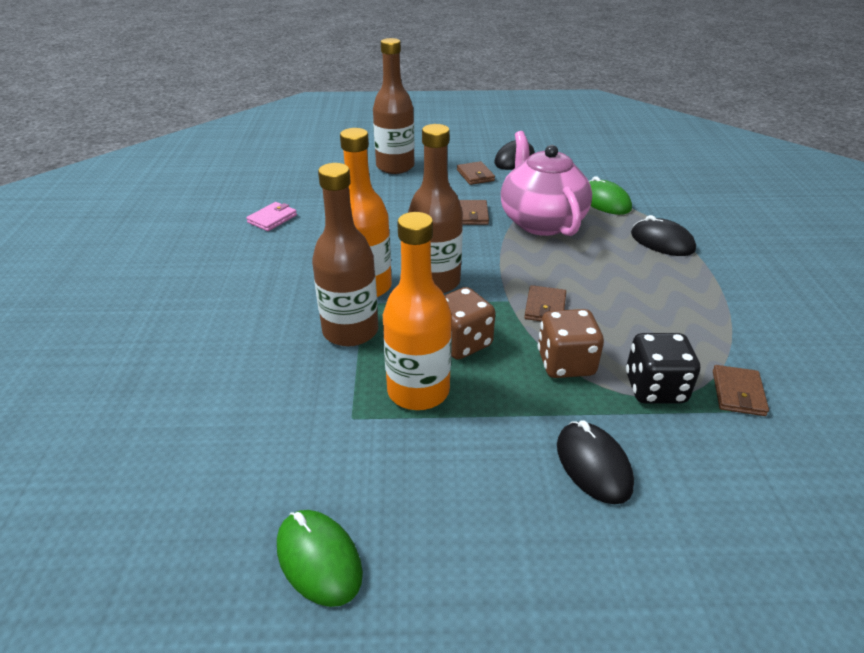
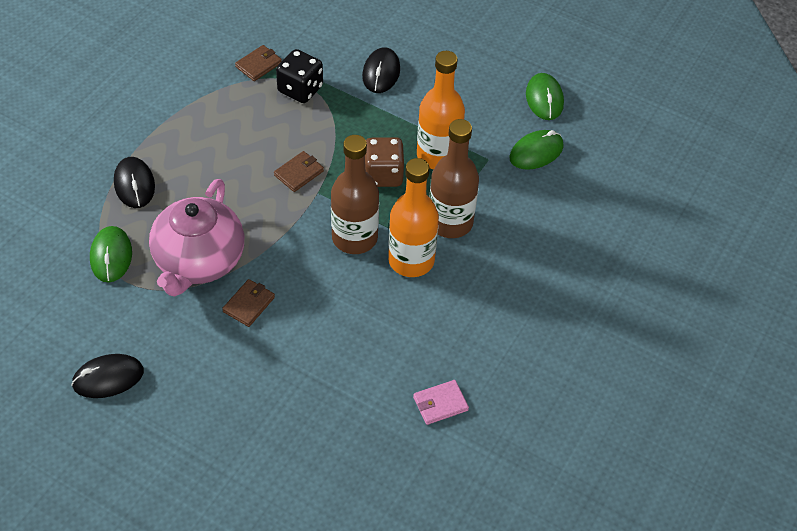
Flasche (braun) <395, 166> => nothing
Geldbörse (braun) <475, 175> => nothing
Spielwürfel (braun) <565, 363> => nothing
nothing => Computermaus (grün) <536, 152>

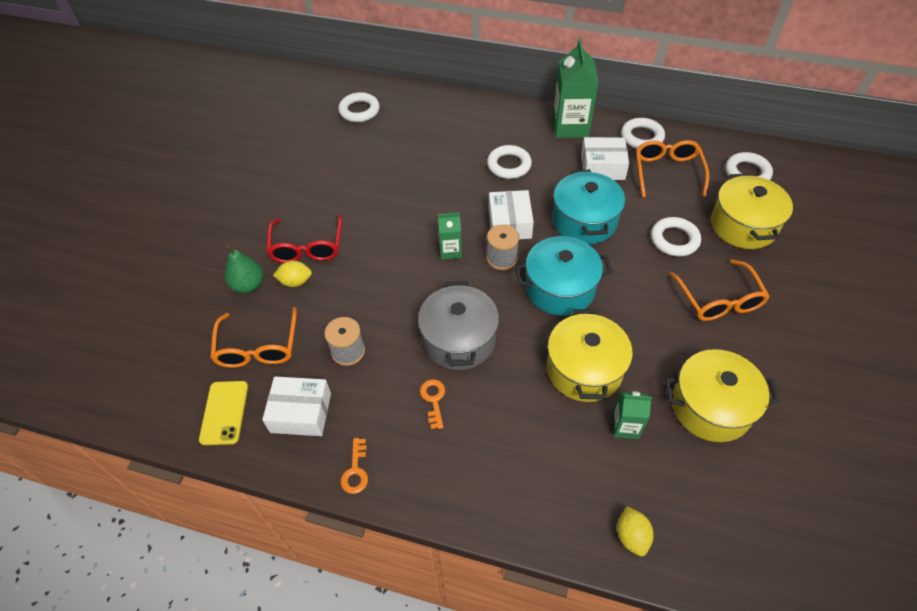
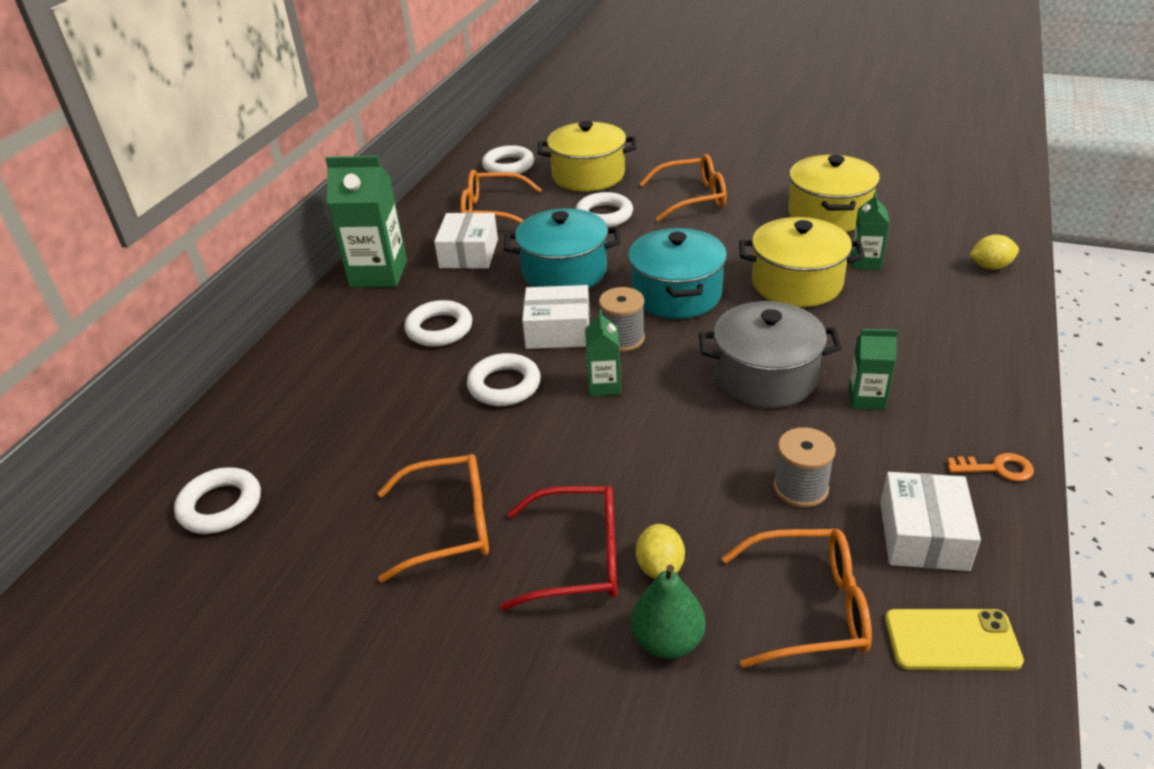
Ring (weiß) <642, 137> => Ring (weiß) <504, 385>, moved
Schlüssel (orange) <433, 400> => Getränkekarton (grün) <866, 399>
nothing => Brille (orange) <449, 525>

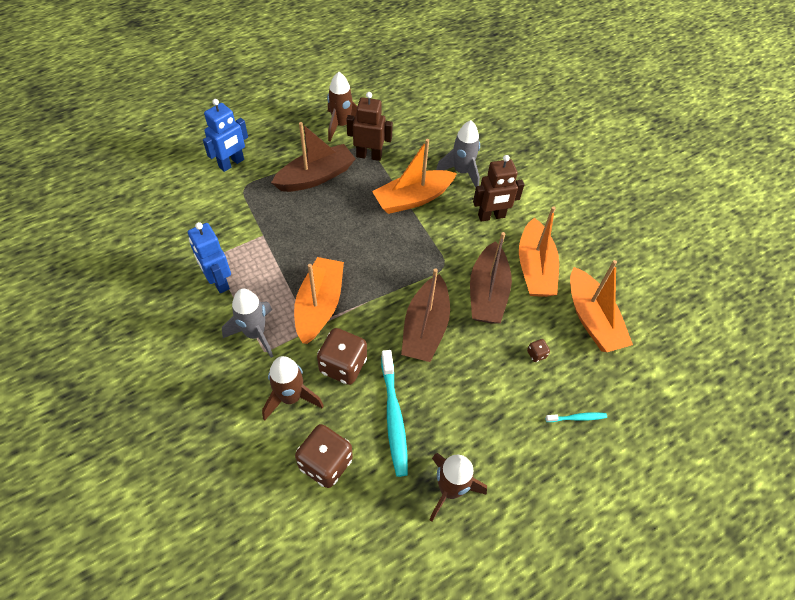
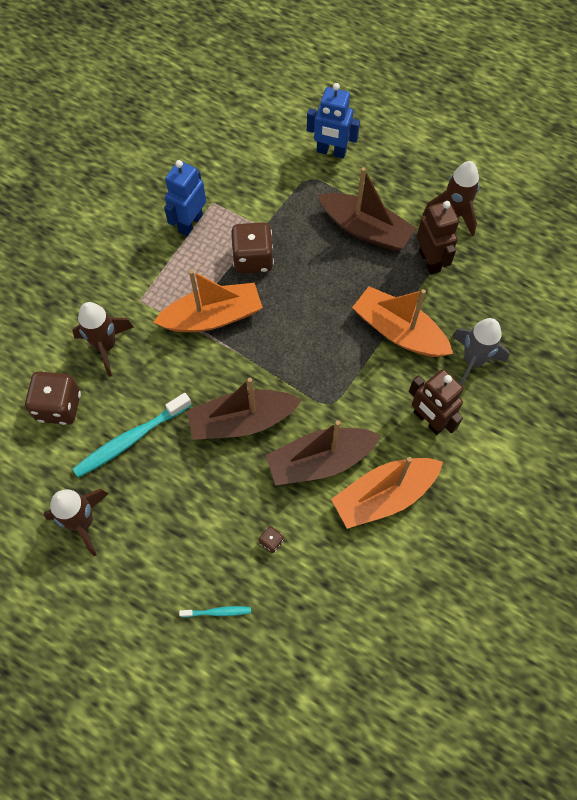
Boot (orange) <592, 319> => nothing
Rakete (grau) <255, 334> => nothing
Spielwürfel (braun) <343, 365> => Spielwürfel (braun) <253, 259>, moved
Zahnbürste (türkis) <577, 418> => Zahnbürste (türkis) <217, 612>, 60 degrees counterclockwise

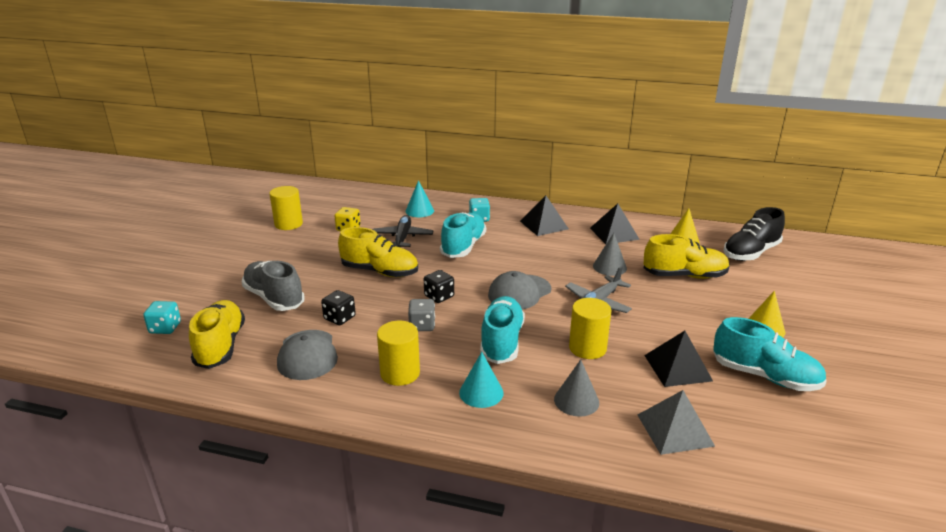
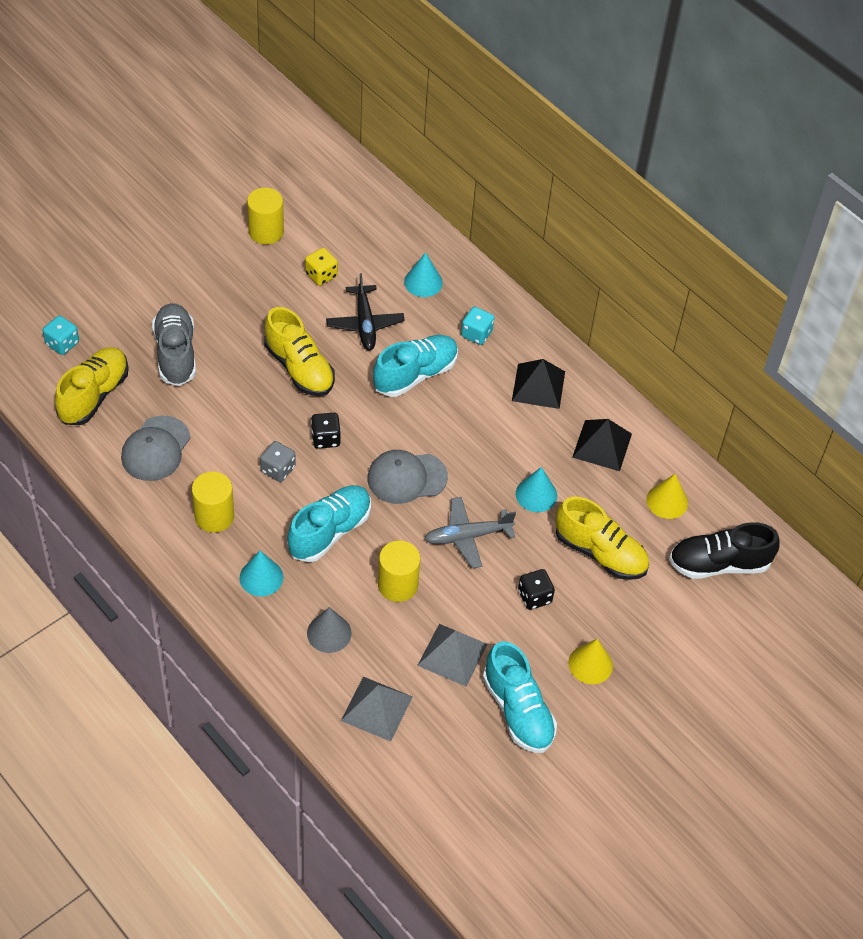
Flugzeug (schwarz) <402, 238> => Flugzeug (schwarz) <365, 323>, 135 degrees clockwise
Kegel (grau) <609, 267> => Kegel (türkis) <536, 494>
Spielwürfel (schwarz) <339, 318> => Spielwürfel (schwarz) <534, 597>, moved
Pyramide (schwarz) <677, 368> => Pyramide (grau) <452, 654>

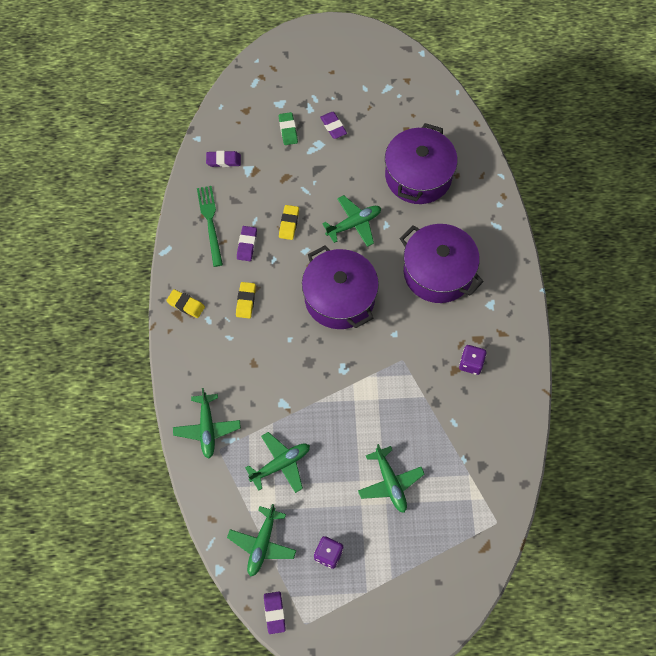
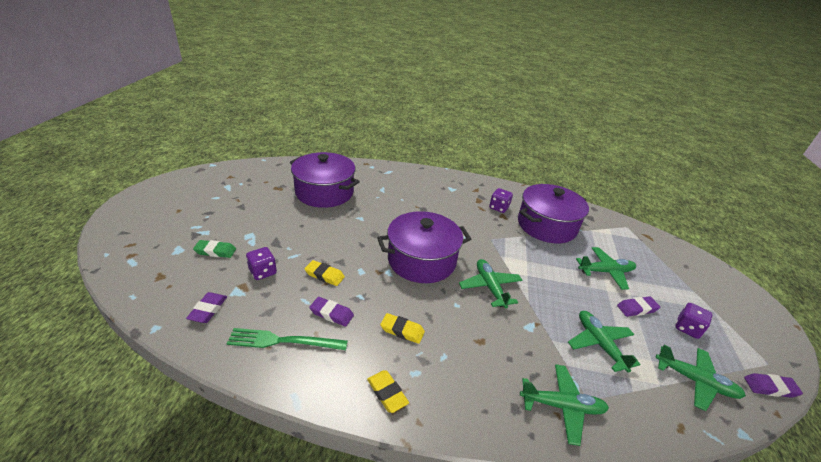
Radiergummi (lila) <333, 127> => Radiergummi (lila) <637, 308>, moved
Flugzeug (grün) <354, 224> => Flugzeug (grün) <490, 287>, moved
Kochtopf (lila) <438, 272> => Kochtopf (lila) <546, 225>, moved
Radiergummi (gelb) <186, 305> => Radiergummi (gelb) <387, 393>, 75 degrees counterclockwise
nothing => Spielwürfel (lila) <263, 272>

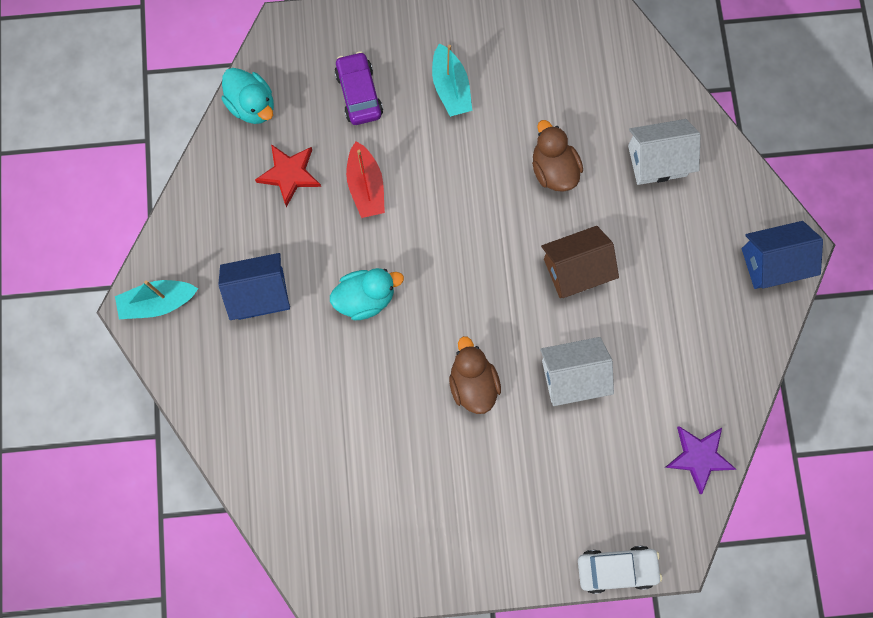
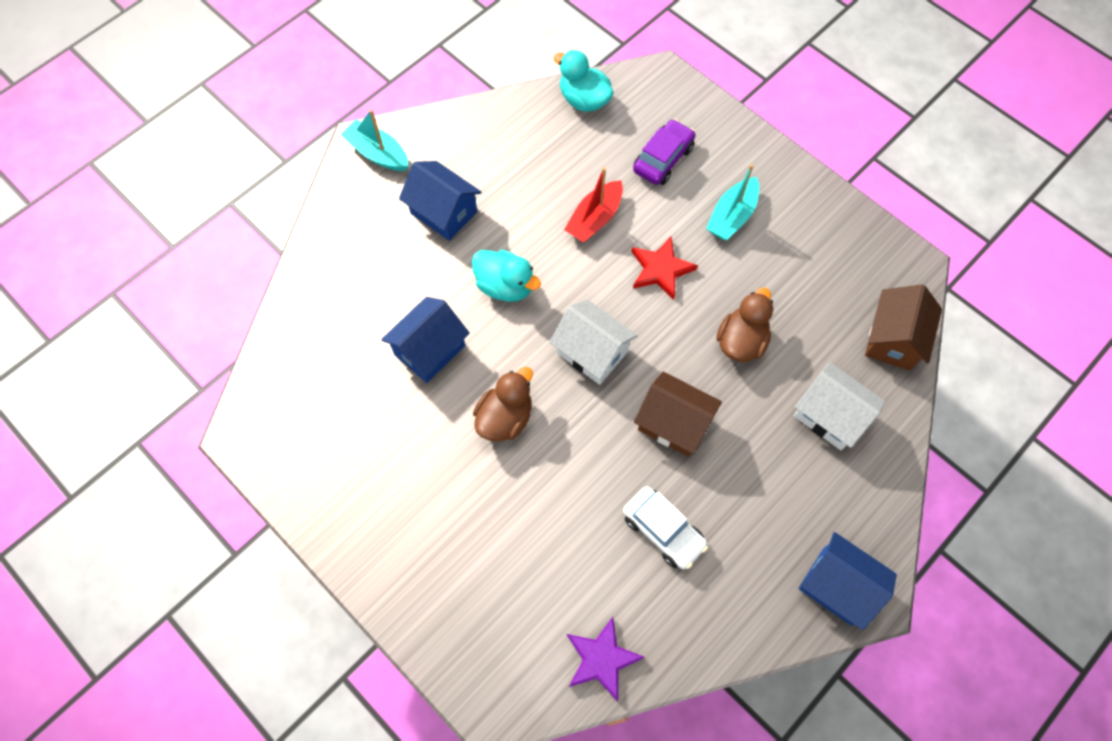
Ente (türkis) <252, 105> => Ente (türkis) <584, 100>, 120 degrees clockwise
Stern (rot) <289, 174> => Stern (rot) <660, 269>, moved
Haus (weiß) <572, 376> => Haus (weiß) <592, 352>, moved
Auto (weiß) <616, 569> => Auto (weiß) <663, 530>, moved
nothing => Haus (braun) <893, 340>
nothing => Haus (blau) <430, 350>

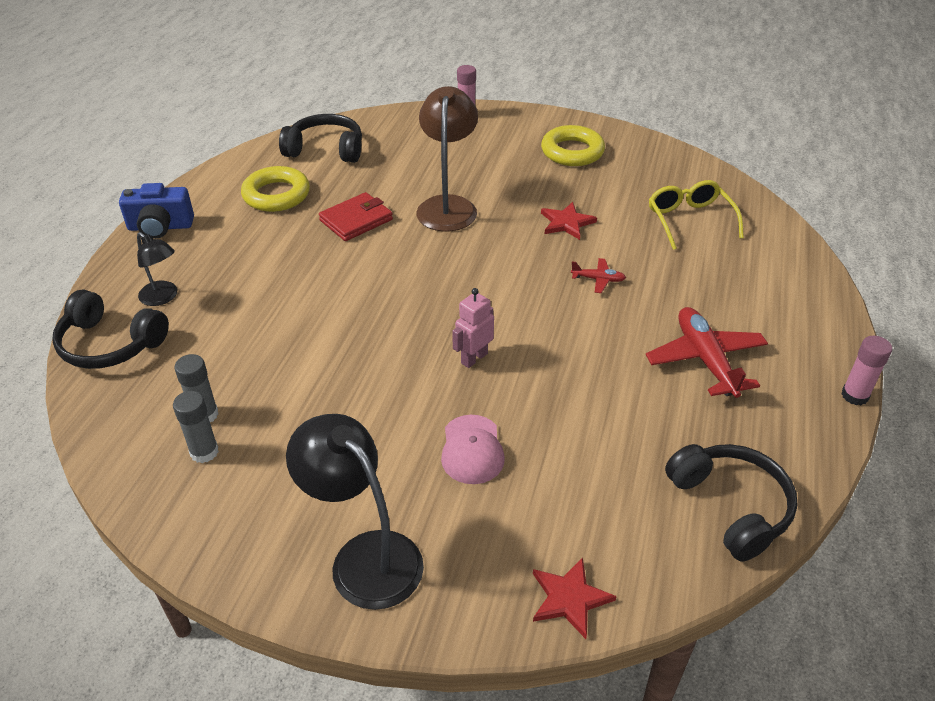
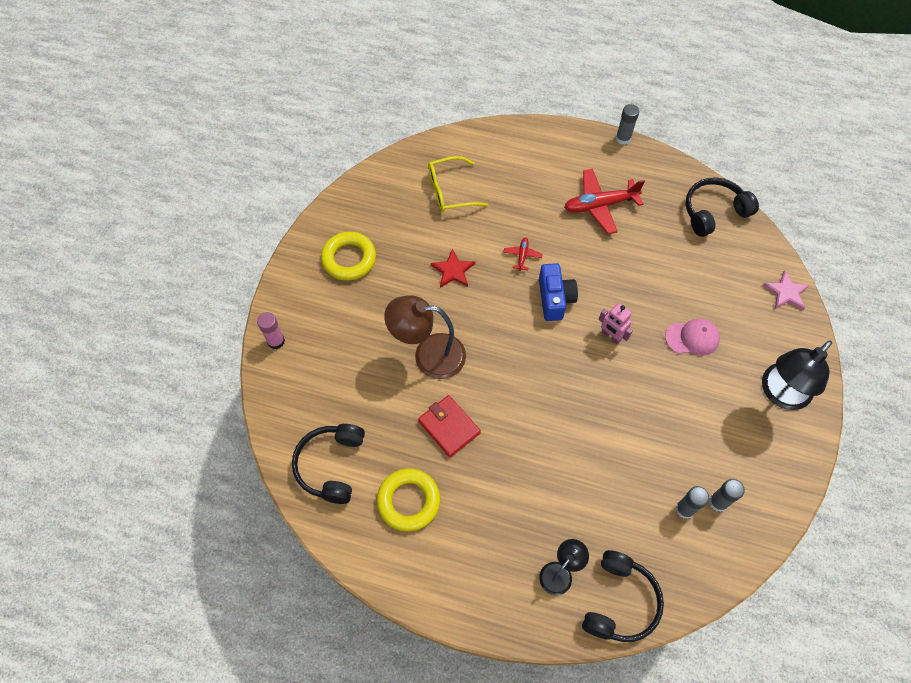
Kamera (blau) <160, 227> => Kamera (blau) <554, 299>, moved
Klebestift (rosa) <854, 395> => Klebestift (grau) <623, 138>
Stern (rot) <569, 598> => Stern (rosa) <786, 292>

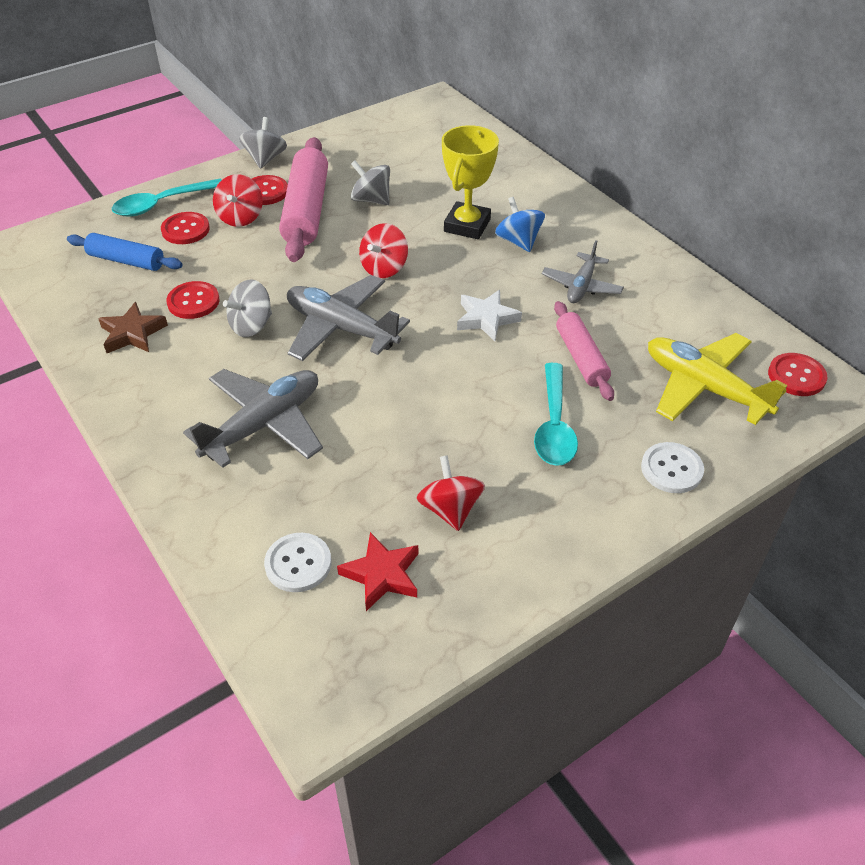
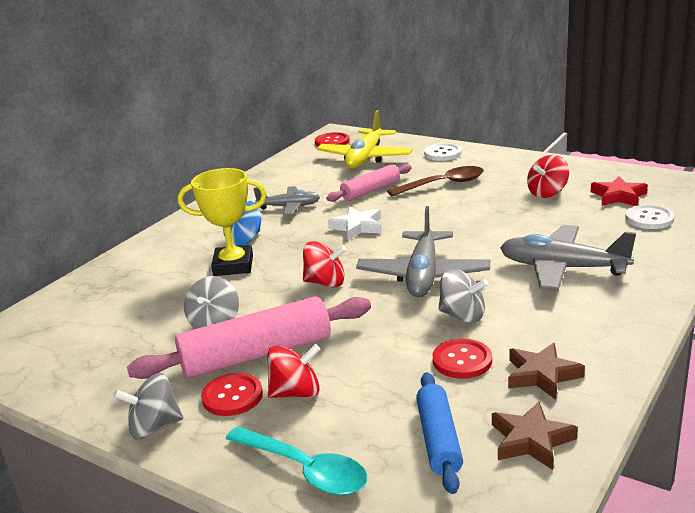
Knopf (rot) <185, 230> => nothing
Löffel (türkis) <554, 425> => Löffel (braun) <443, 184>
nothing => Stern (braun) <531, 440>

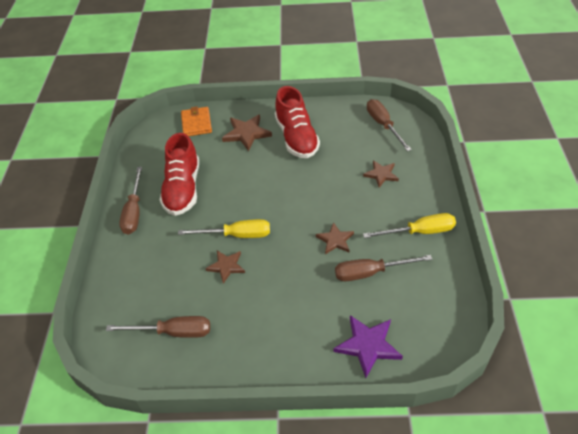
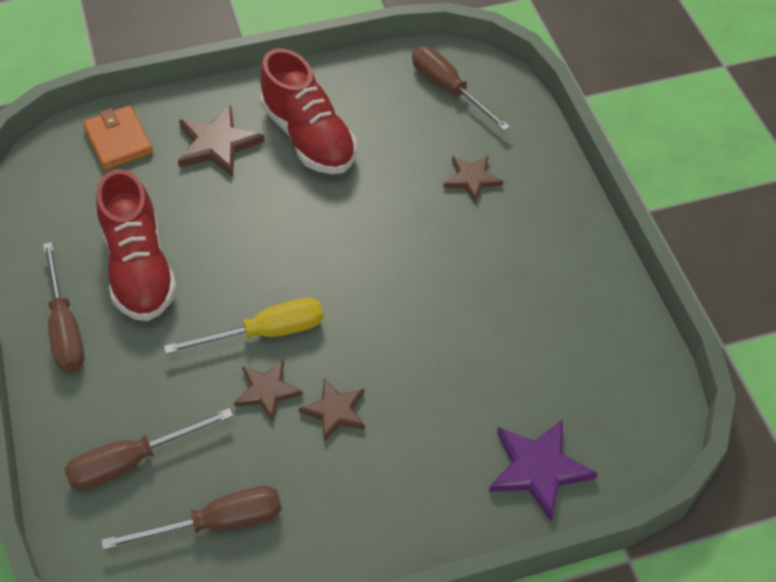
Schraubenzieher (gelb) <419, 232> => nothing
Stern (braun) <335, 240> => Stern (braun) <335, 411>, moved
Schraubenzieher (braun) <371, 272> => Schraubenzieher (braun) <133, 461>, moved

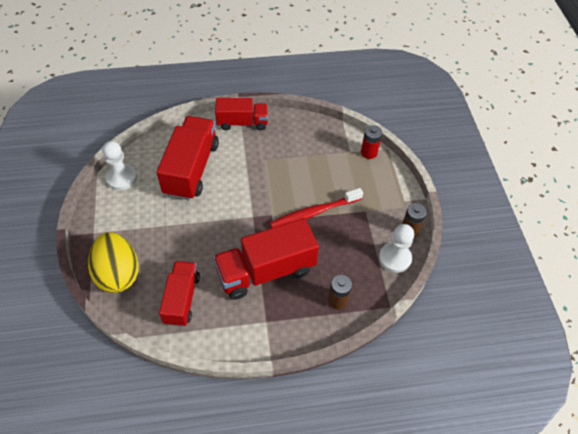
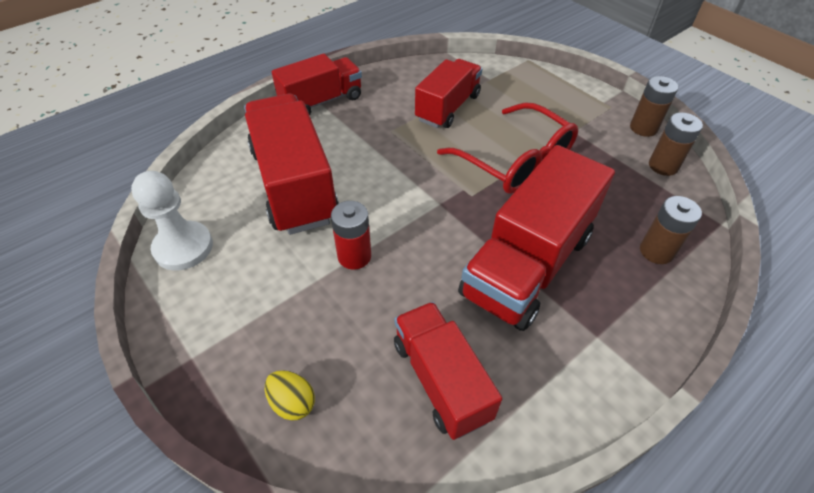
Batterie (rot) <369, 152> => Batterie (rot) <354, 256>, moved
Zahnbürste (rot) <314, 212> => Brille (rot) <516, 161>
Bauer (weiß) <395, 258> => Batterie (braun) <663, 166>
Ei (gelb) <118, 274> => Ei (gelb) <292, 402>, x0.42
nothing => Lastwagen (rot) <448, 108>

